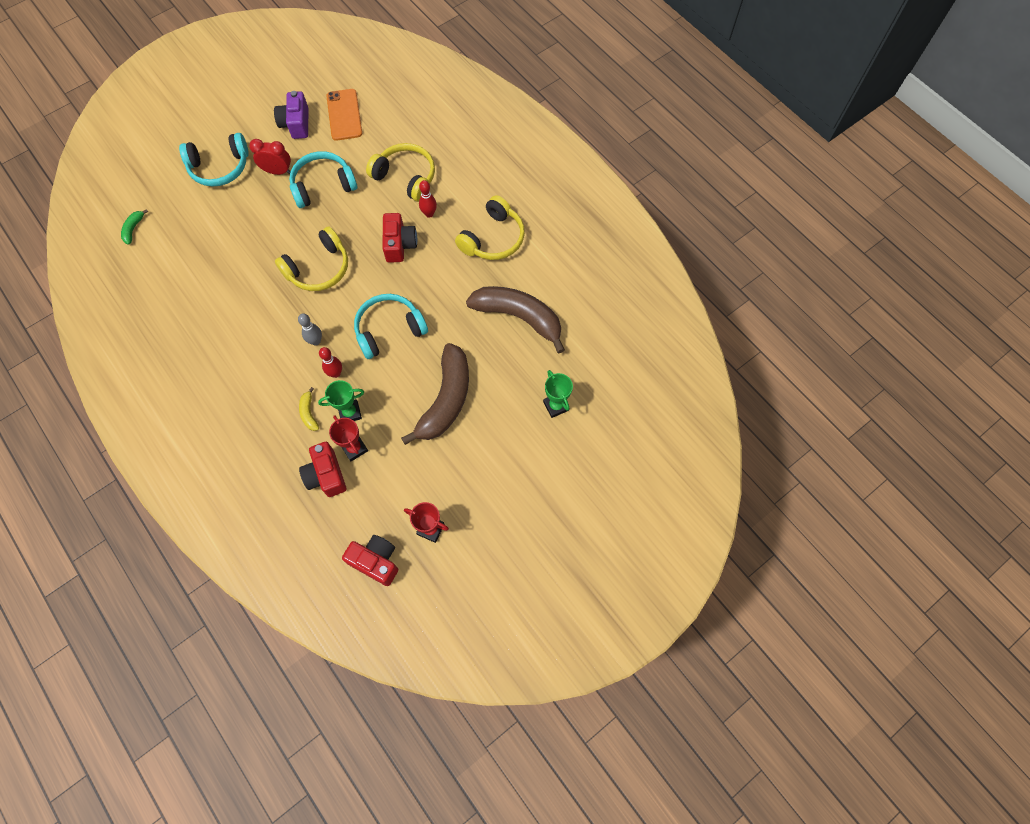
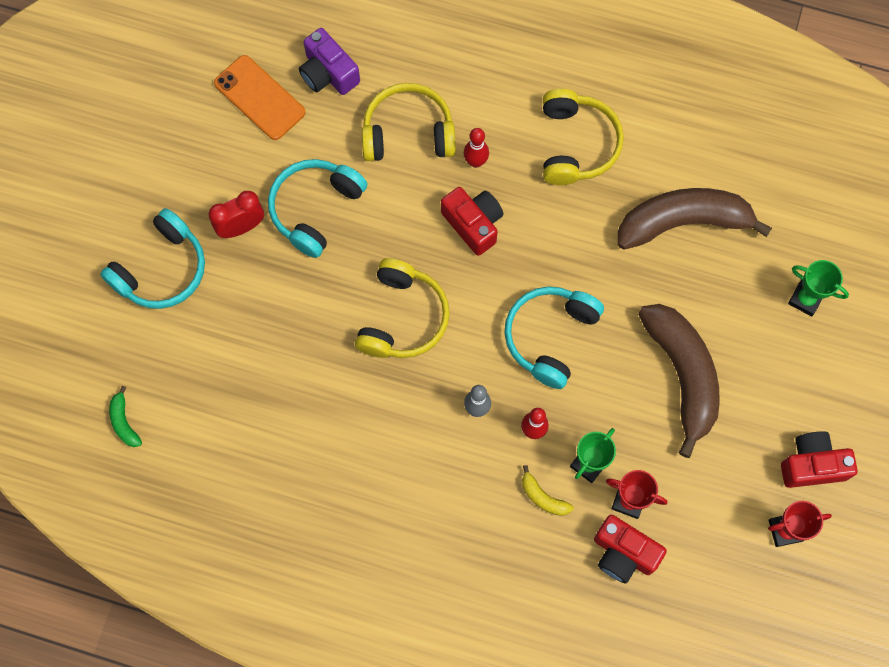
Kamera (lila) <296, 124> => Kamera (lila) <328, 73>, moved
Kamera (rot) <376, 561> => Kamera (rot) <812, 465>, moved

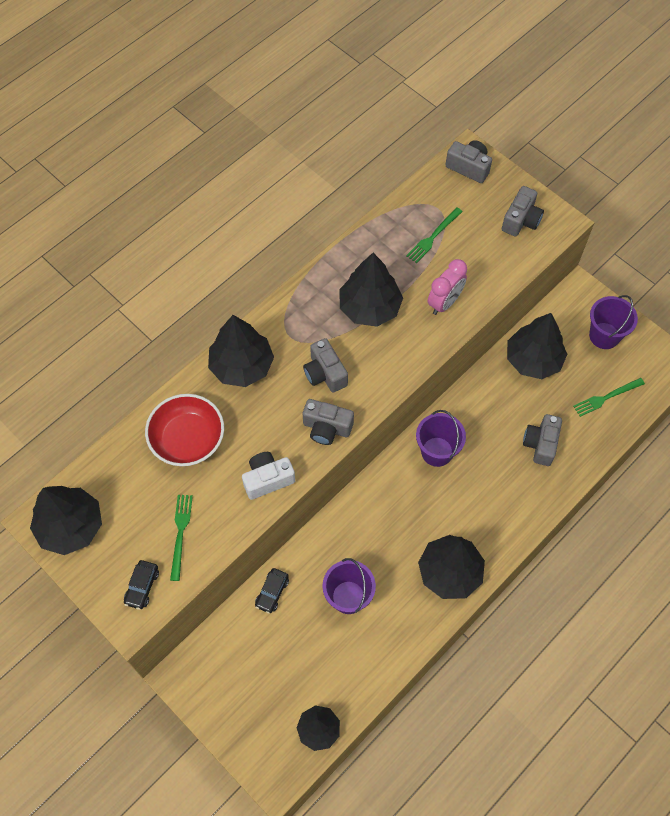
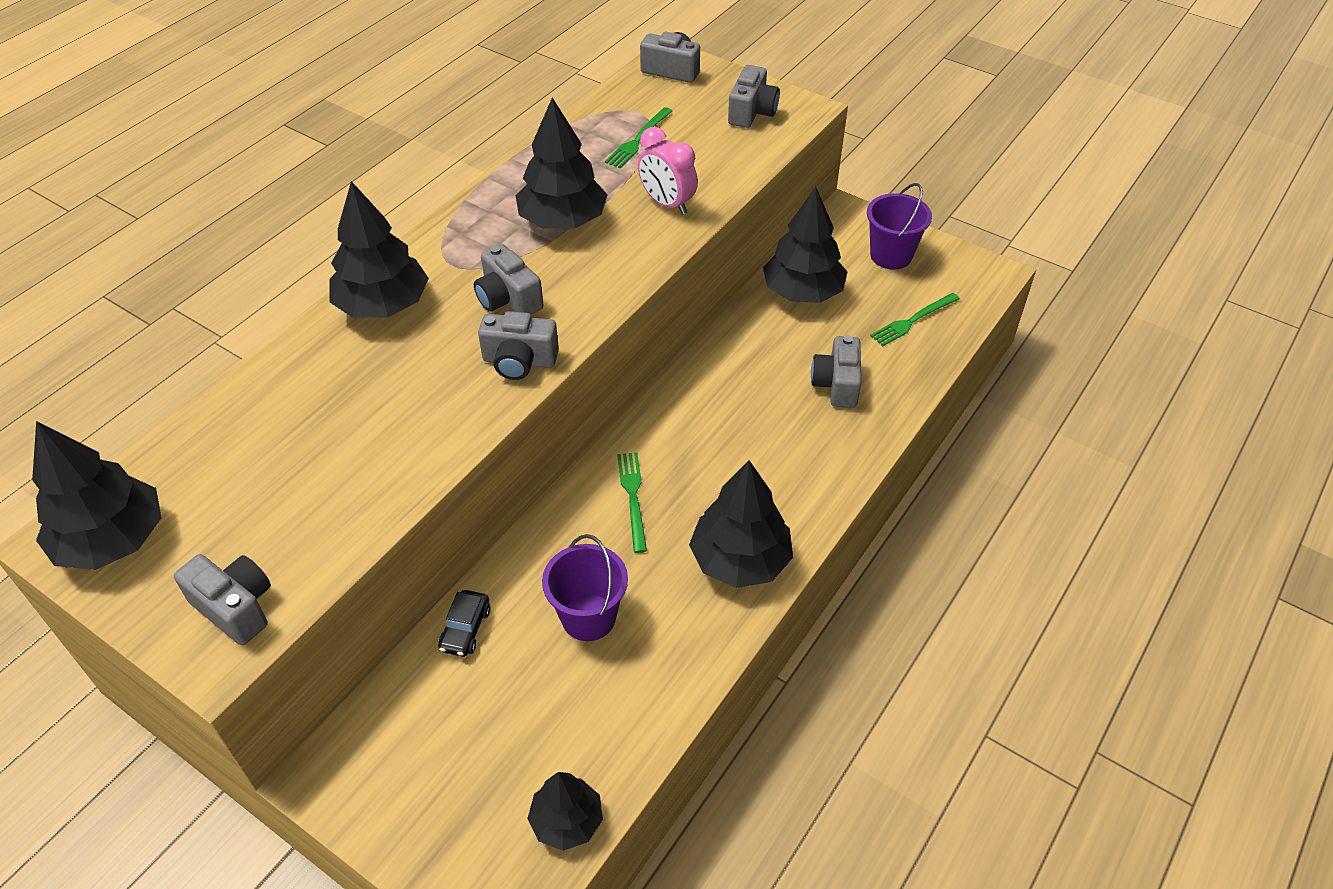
Wecker (rosa) <444, 302> => Wecker (rosa) <667, 204>, 105 degrees clockwise
Schüssel (rot) <187, 439> => nothing
Eimer (lila) <437, 451> => nothing
Kamera (weiß) <267, 479> => nothing
Gabel (grün) <180, 533> => Gabel (grün) <633, 497>, moved
Auto (schwarz) <142, 587> => Kamera (grau) <235, 607>

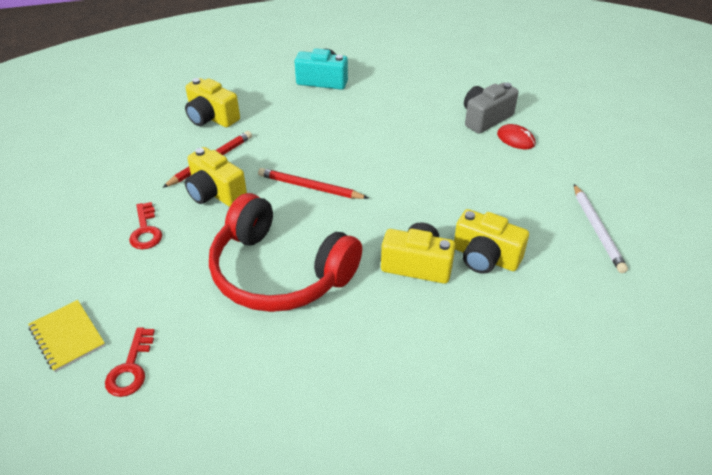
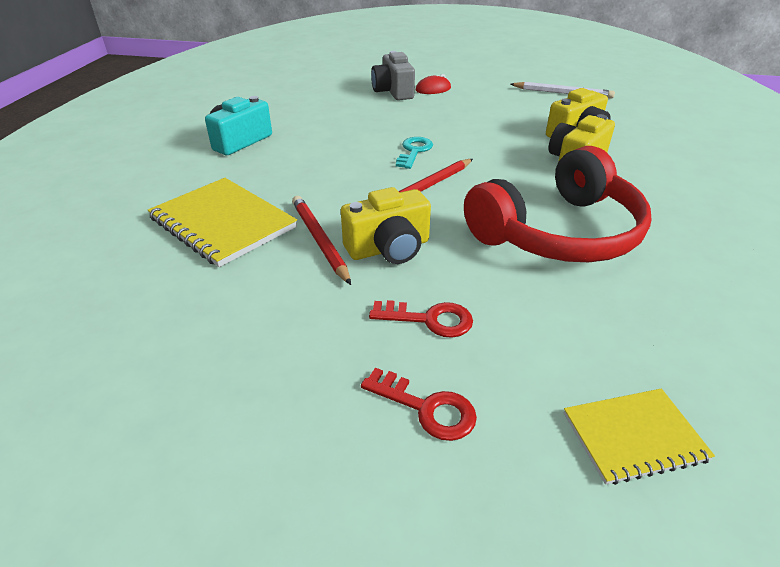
Kamera (gelb) <211, 117> => Notizbuch (gelb) <222, 223>
Schlüssel (rot) <131, 368> => Schlüssel (rot) <426, 408>, moved
nothing => Schlüssel (türkis) <414, 151>

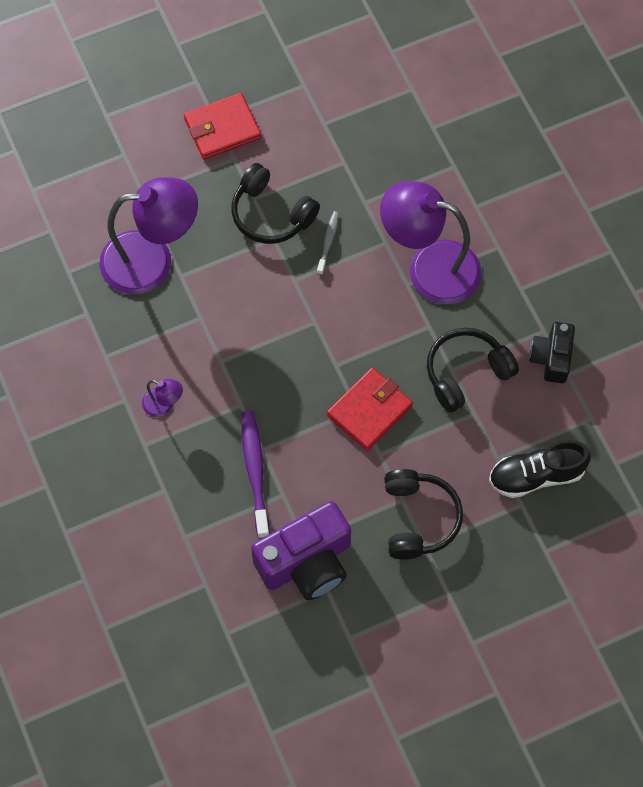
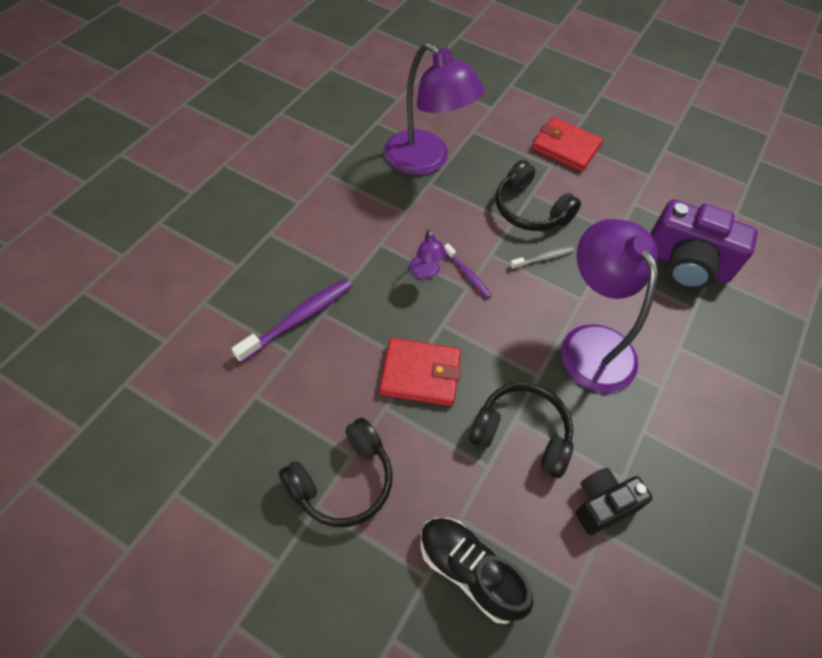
Kopfhörer (schwarz) <271, 214> => Kopfhörer (schwarz) <530, 210>, 45 degrees counterclockwise
Lampe (lila) <164, 405> => Lampe (lila) <426, 273>, moved
Kamera (lila) <306, 562> => Kamera (lila) <686, 264>, moved
nothing => Zahnbürste (lila) <467, 274>

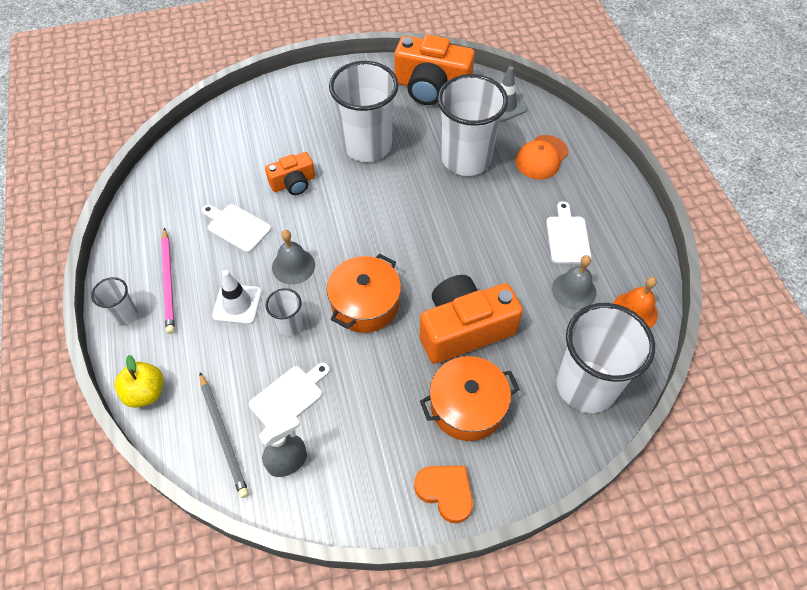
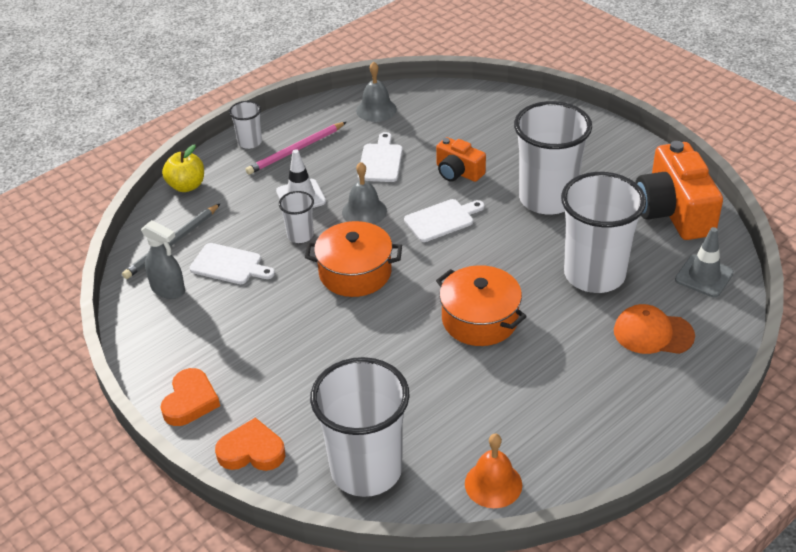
Schneidebrett (weiß) <567, 237> => Schneidebrett (weiß) <442, 220>, moved
Glocke (grau) <574, 290> => Glocke (grau) <376, 109>, moved
Kamera (orange) <464, 329> => nothing
Kochtopf (orange) <467, 407> => Kochtopf (orange) <480, 319>, moved
nothing => Herz (orange) <252, 451>

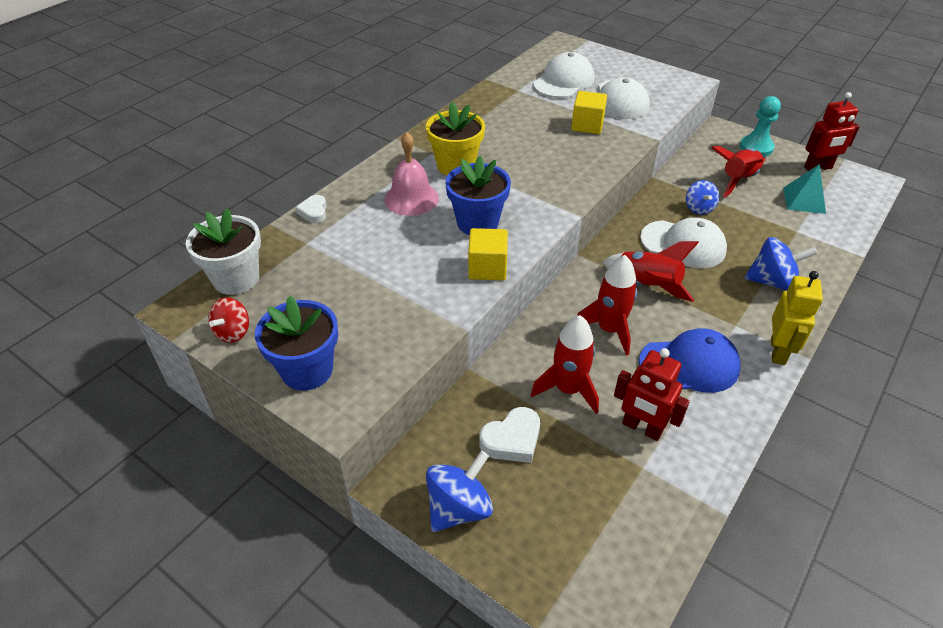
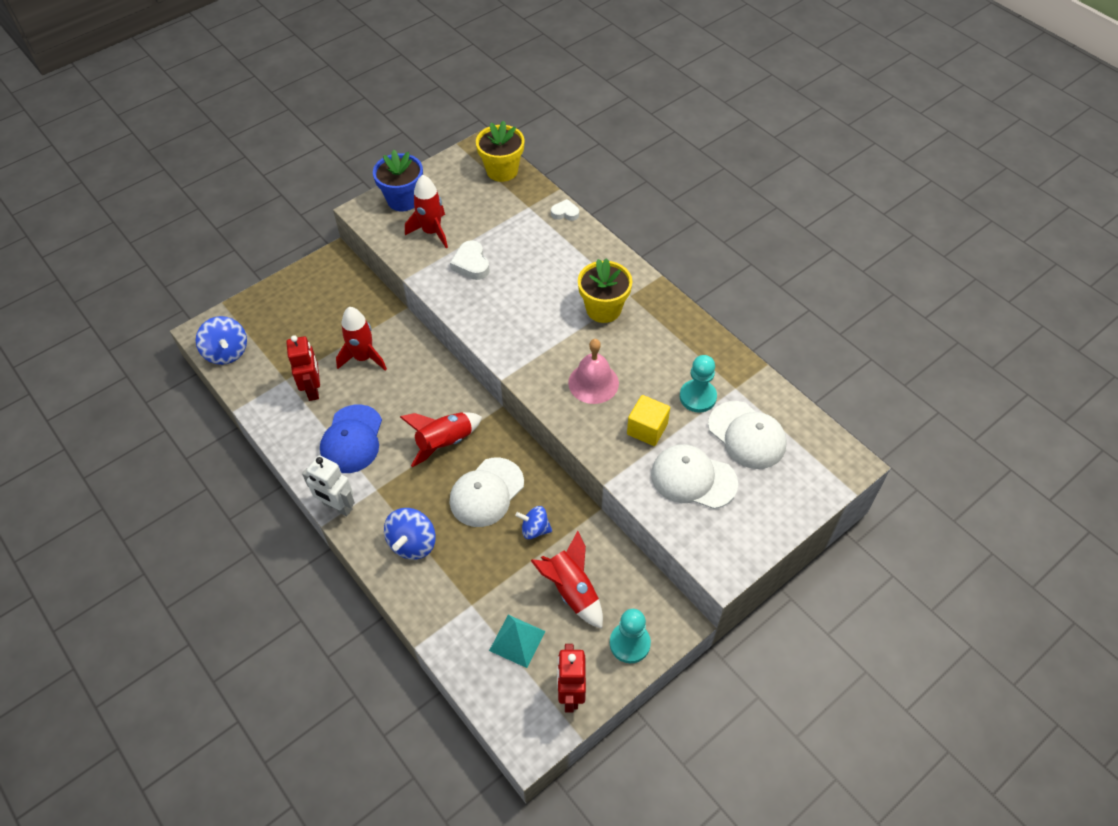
Glocke (rosa) <411, 198> => Glocke (rosa) <593, 383>, moved
Blumentopf (blau) <477, 223> => nothing
Blumentopf (weiß) <236, 279> => Blumentopf (gelb) <502, 170>
Kubus (gelb) <487, 268> => nothing
Rakete (rot) <609, 330> => Rakete (rot) <432, 232>, moved
Roboter (gelb) <778, 351> => Roboter (weiß) <337, 507>
Kreisel (rot) <233, 332> => nothing
Roboter (rot) <642, 428> => Roboter (rot) <313, 389>, 120 degrees clockwise
Herz (weiß) <512, 440> => Herz (weiß) <471, 264>, moved
Kreisel (blau) <459, 508> => Kreisel (blau) <227, 352>, moved
nothing => Bauer (türkis) <697, 397>

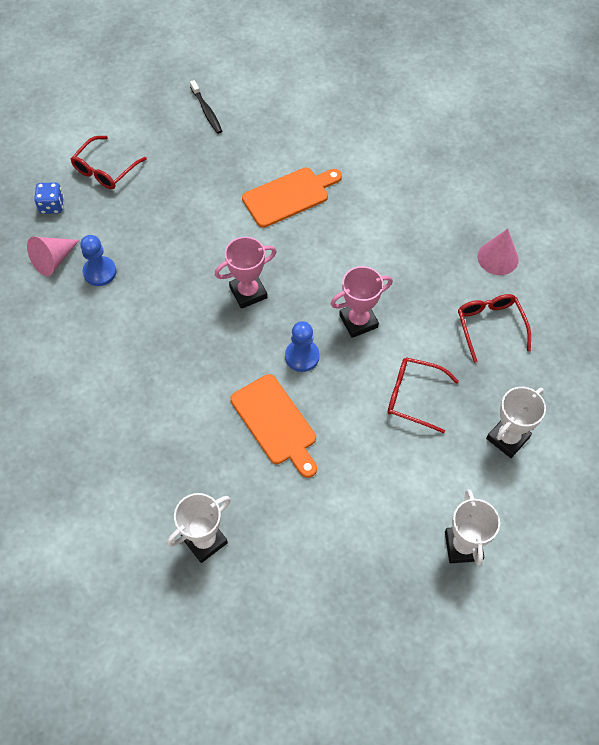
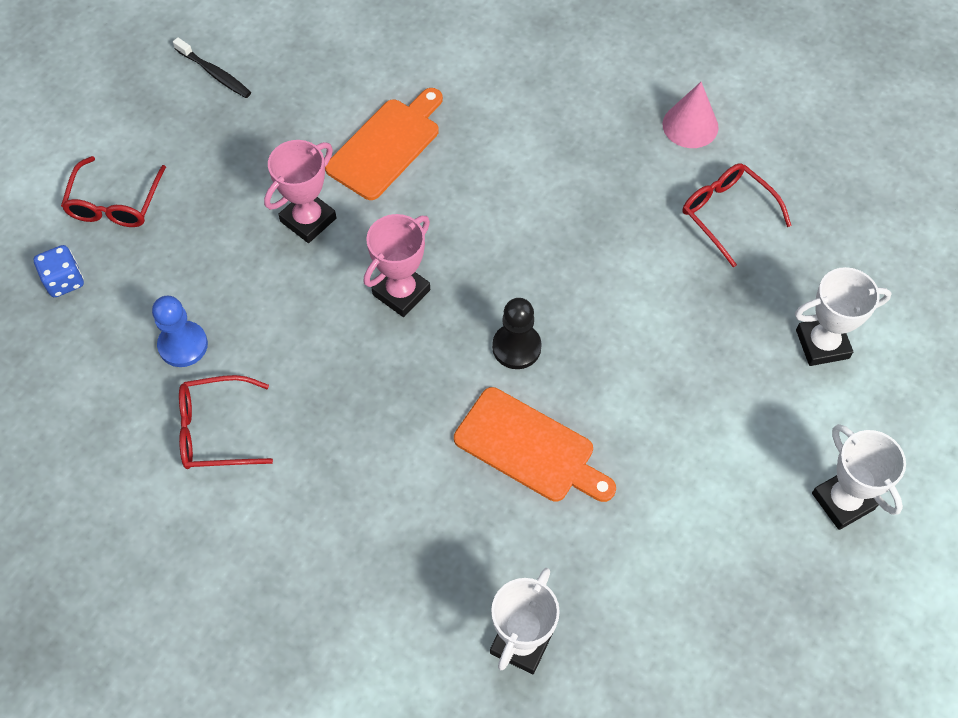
Kegel (rosa) <53, 260> => nothing
Pokal (rosa) <358, 321> => Pokal (rosa) <308, 220>, moved
Bauer (blau) <302, 356> => Bauer (schwarz) <516, 347>
Brille (rot) <413, 396> => Brille (rot) <215, 430>, moved
Pokal (weiß) <507, 438> => Pokal (weiß) <822, 344>, 60 degrees clockwise

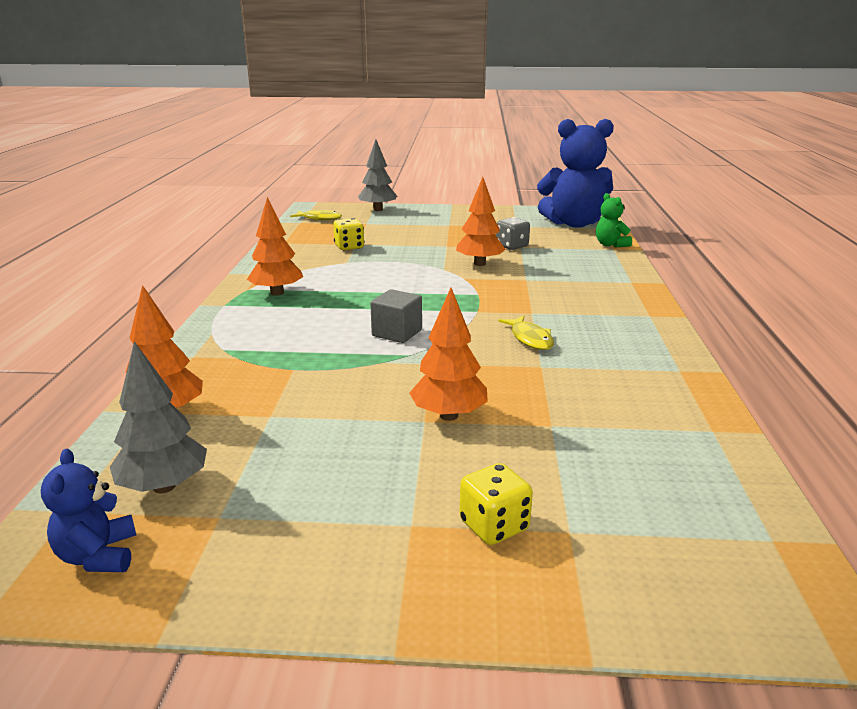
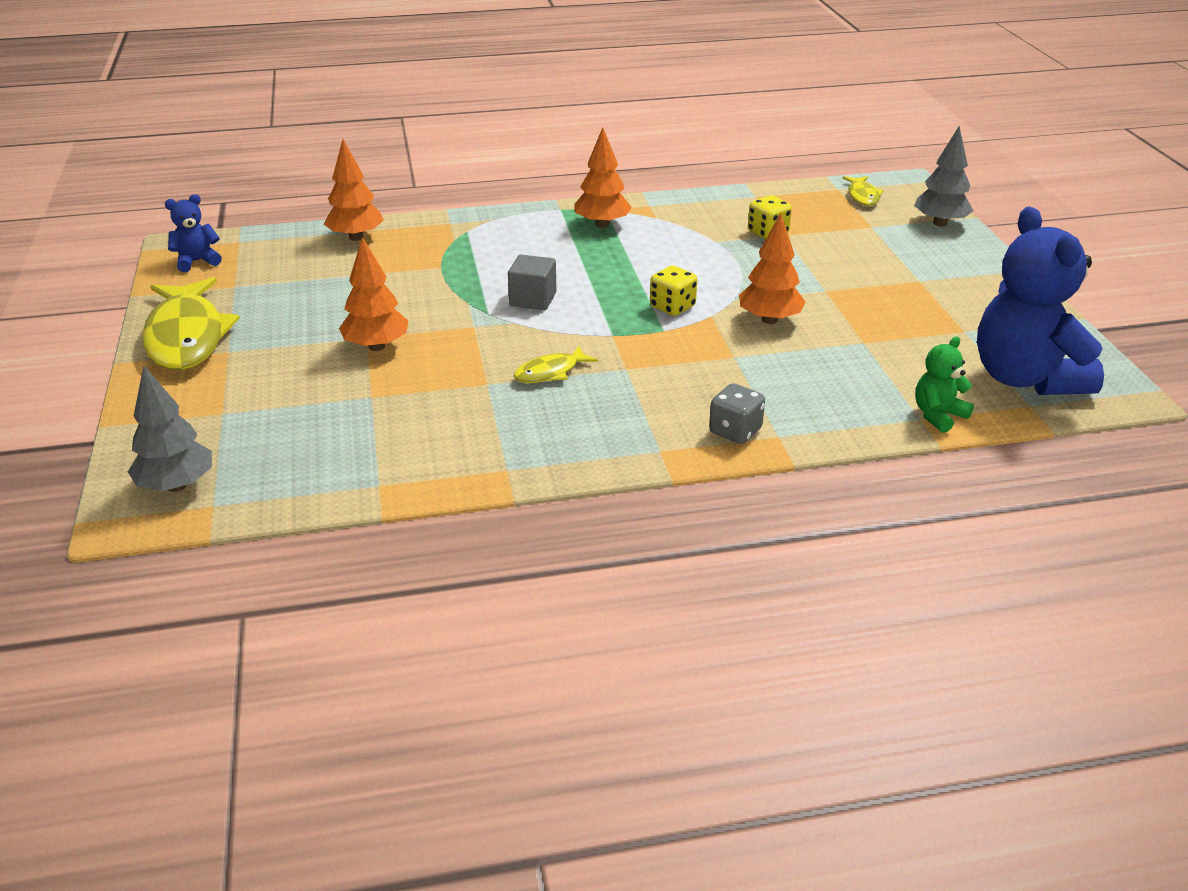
Spielwürfel (grau) <512, 246> => Spielwürfel (grau) <735, 431>, moved
Baum (grau) <164, 486> => Baum (grau) <177, 485>, moved
Spielwürfel (gelb) <494, 526> => Spielwürfel (gelb) <672, 307>, moved
nothing => Fisch (gelb) <187, 337>

